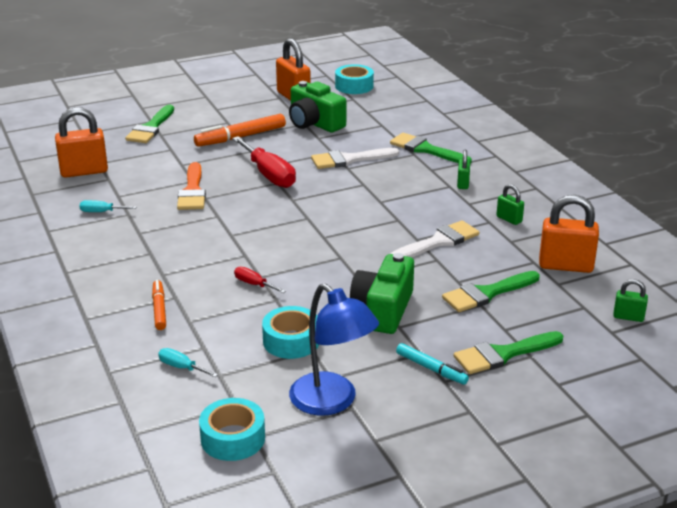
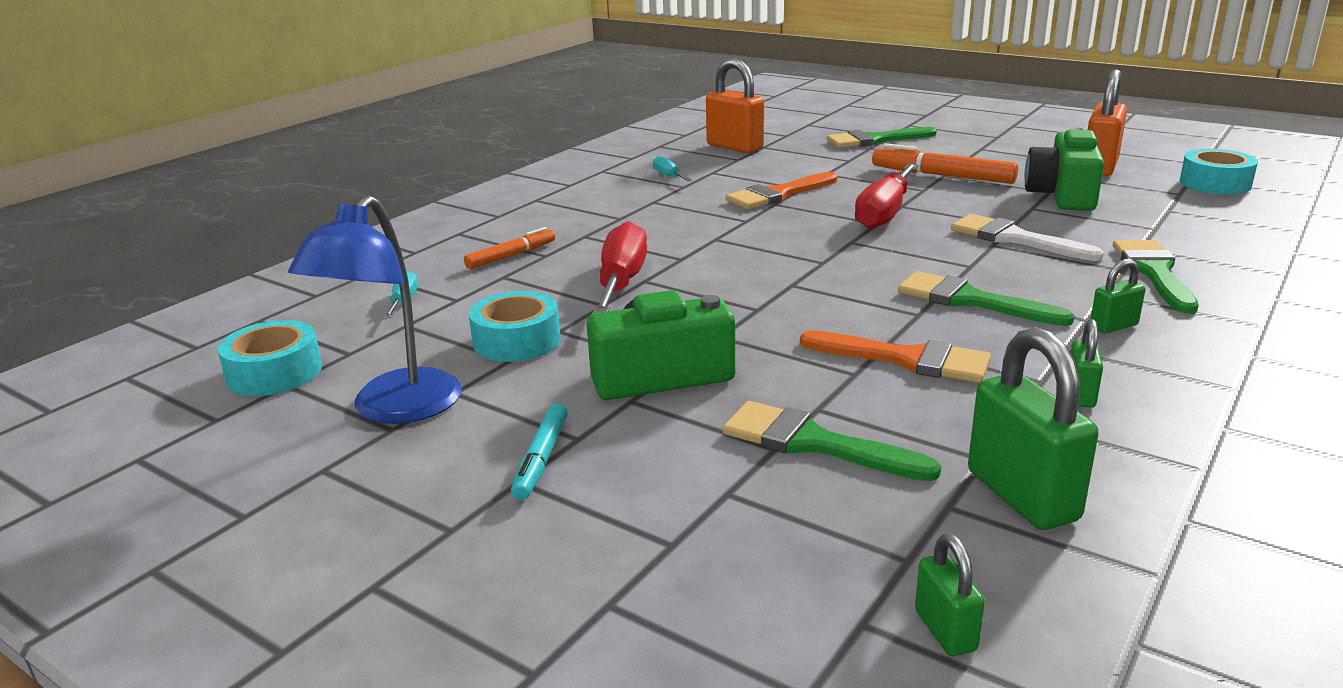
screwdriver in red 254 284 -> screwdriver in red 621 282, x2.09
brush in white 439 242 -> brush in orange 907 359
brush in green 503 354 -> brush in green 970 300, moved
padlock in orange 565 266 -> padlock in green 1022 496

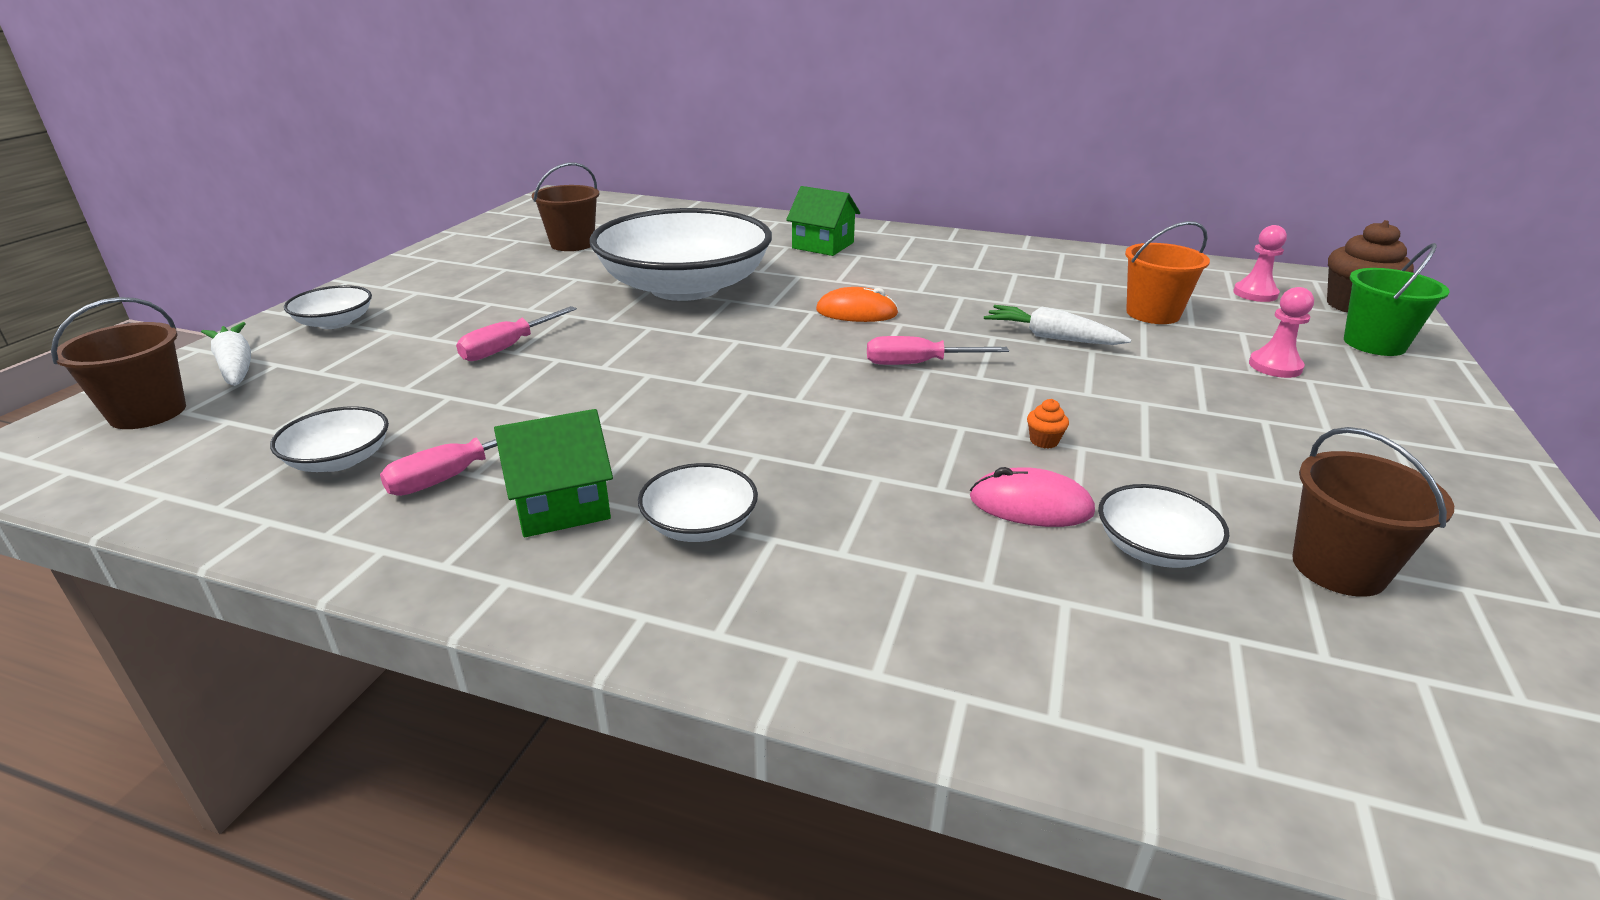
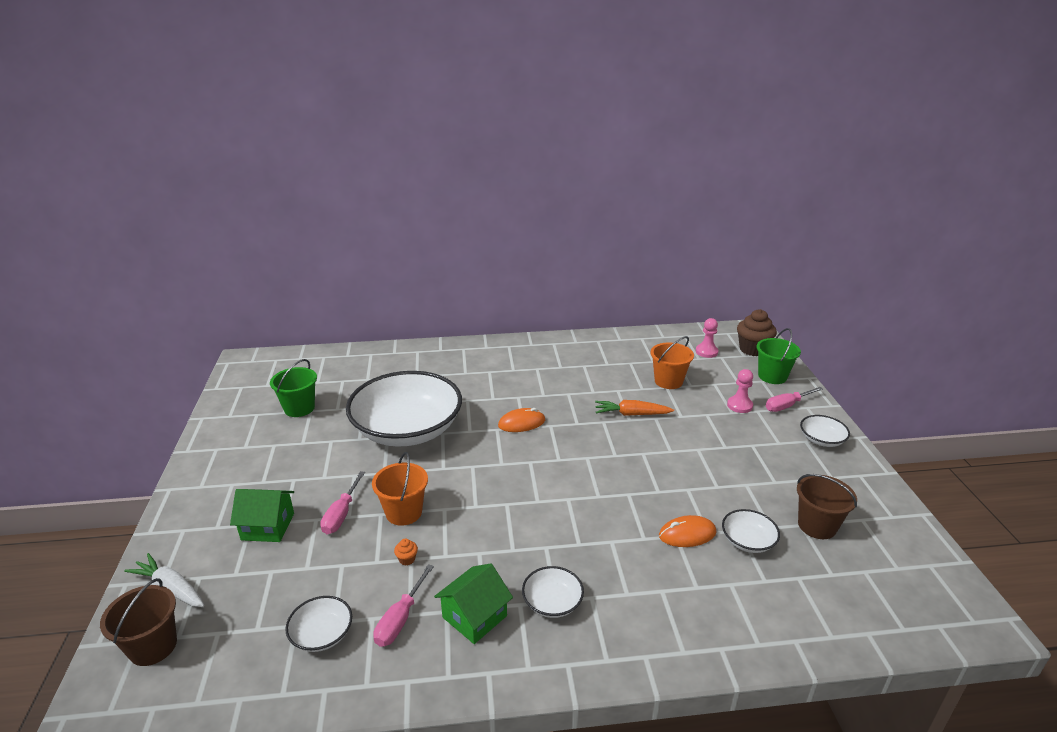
house in green 823 245 -> house in green 268 526, moved
bucket in brown 572 244 -> bucket in green 299 408
none -> bucket in orange 404 512
cupcake in orange 1044 441 -> cupcake in orange 407 559, moved
carrot in white 1050 337 -> carrot in orange 631 414
mouse in pink 1030 505 -> mouse in orange 687 534
screwdriver in pink 918 364 -> screwdriver in pink 787 406, moved
bowl in white 335 322 -> bowl in white 821 440, moved

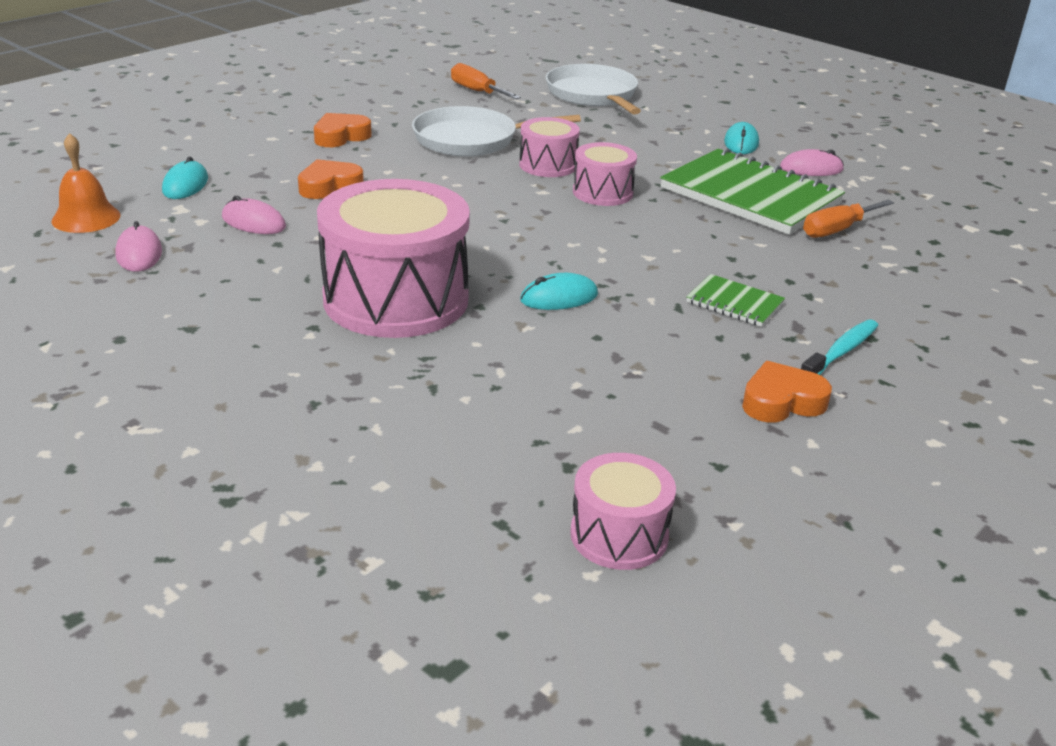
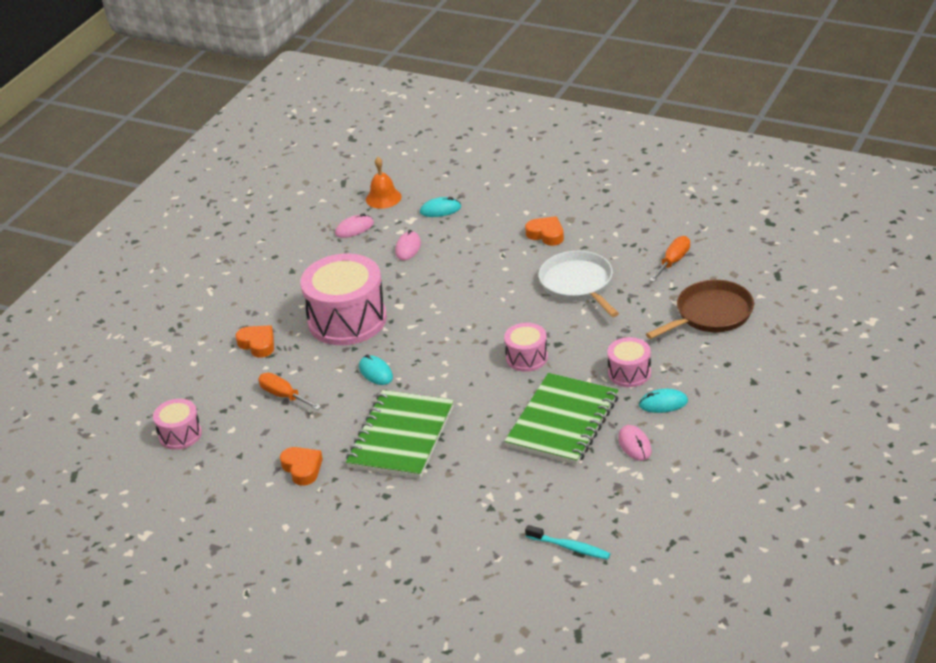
heart in orange 329 186 -> heart in orange 258 344, moved
screwdriver in orange 837 230 -> screwdriver in orange 284 396, moved
notebook in green 734 303 -> notebook in green 401 437, x2.19
toothbrush in turquoise 841 352 -> toothbrush in turquoise 570 547, moved
drum in pink 548 165 -> drum in pink 629 373, moved
pan in white 593 95 -> pan in brown 711 314

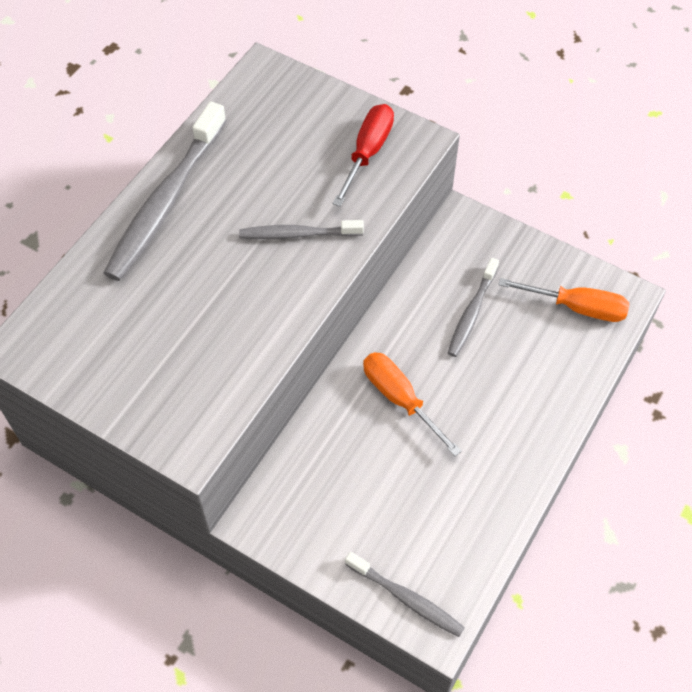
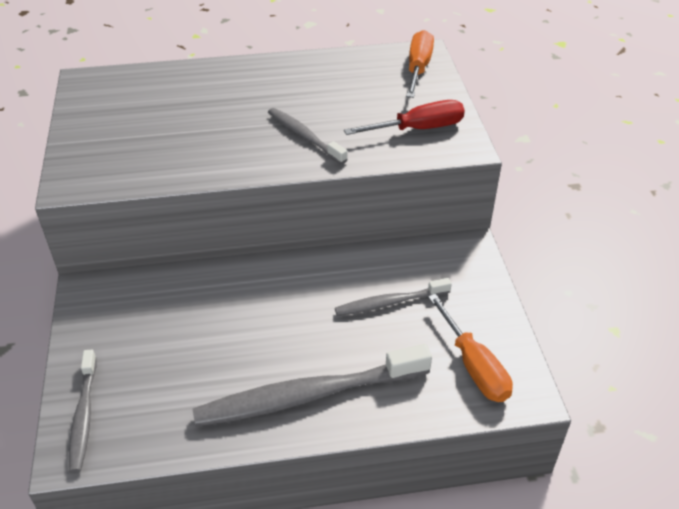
toothbrush in grey 166 202 -> toothbrush in grey 307 396, moved
screwdriver in orange 400 399 -> screwdriver in orange 418 68, moved

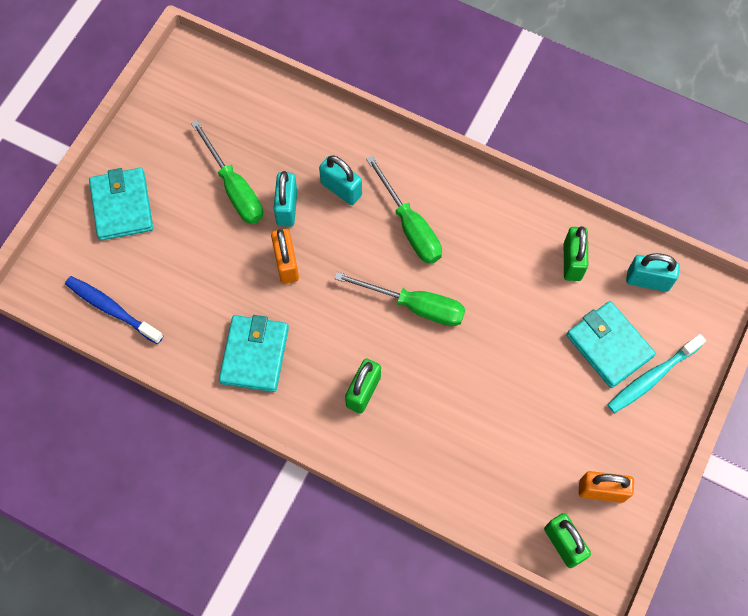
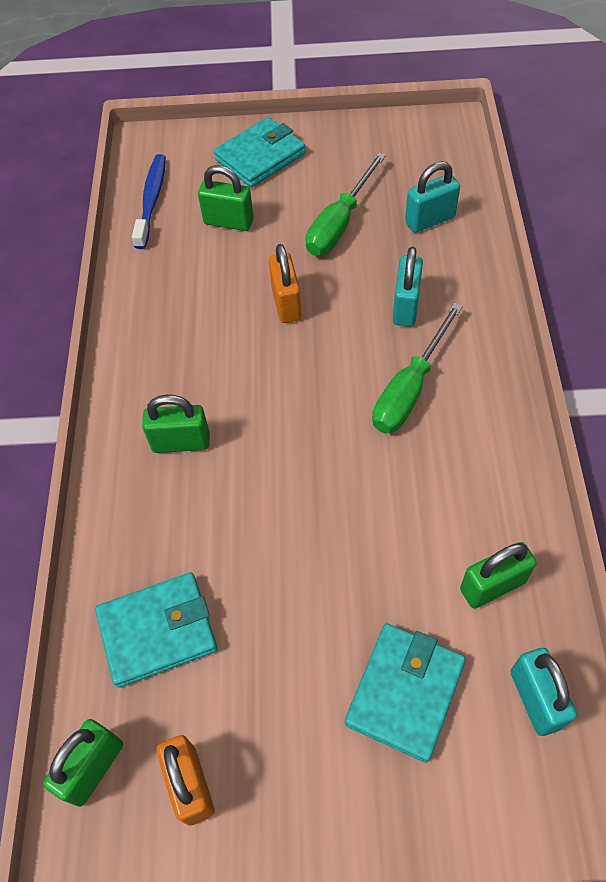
wallet in turquoise 254 355 -> wallet in turquoise 158 631, moved
none -> padlock in green 228 222
padlock in orange 286 264 -> padlock in orange 286 303, 60 degrees counterclockwise
padlock in turquoise 287 208 -> padlock in turquoise 429 220, moved
screwdriver in green 415 306 -> none
toothbrush in turquoise 652 377 -> none

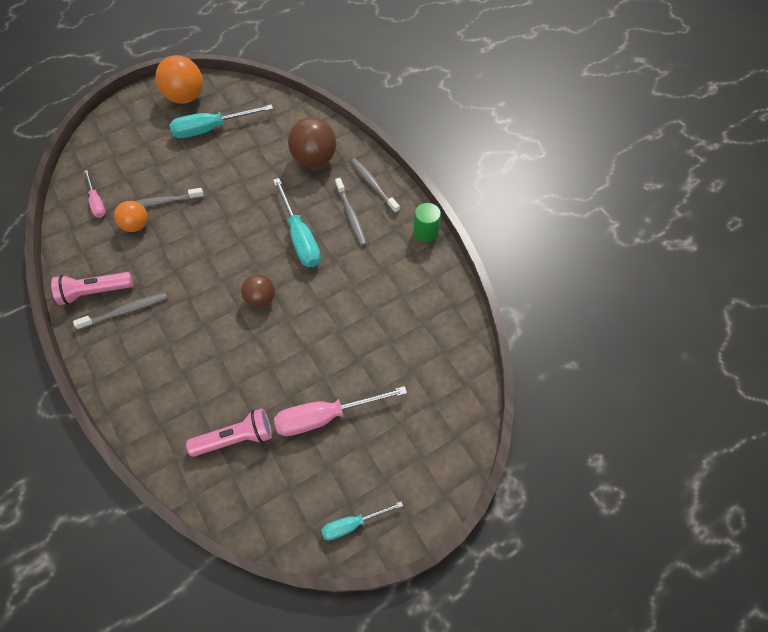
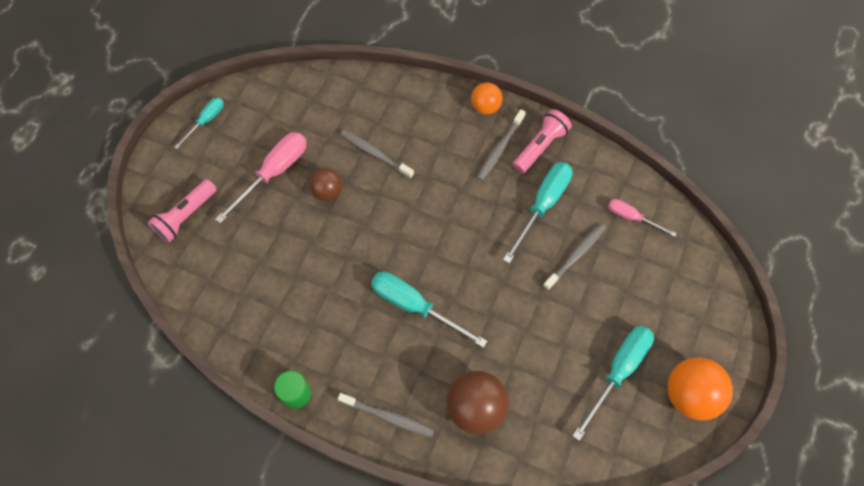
flashlight in pink 236 438 -> flashlight in pink 186 216, moved
ball in brown 261 299 -> ball in brown 327 191, moved
toothbrush in grey 351 216 -> toothbrush in grey 375 153, moved
ball in orange 136 225 -> ball in orange 485 107, moved
none -> screwdriver in turquoise 543 205

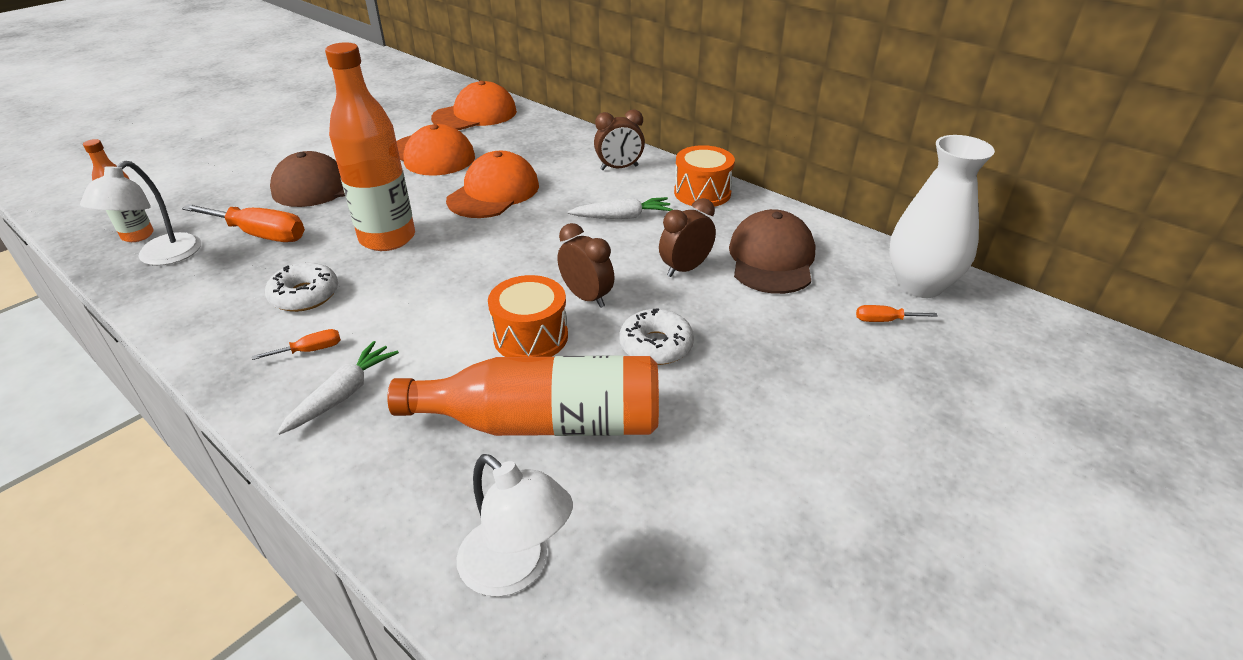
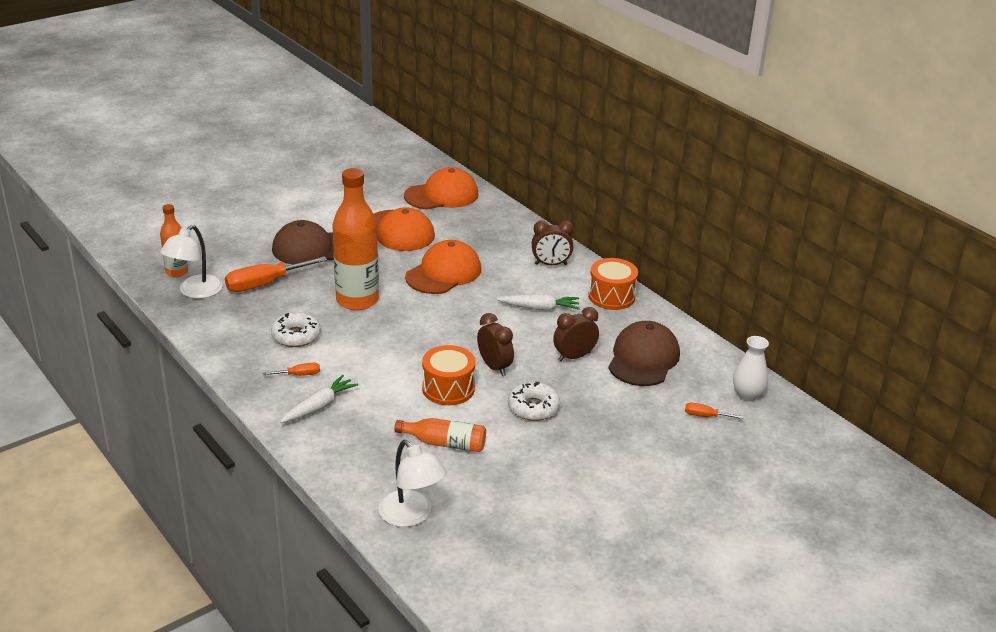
screwdriver in orange 260 235 -> screwdriver in orange 264 284, 120 degrees clockwise
bottle in orange 544 422 -> bottle in orange 445 443, x0.54
vase in white 919 285 -> vase in white 747 395, x0.58

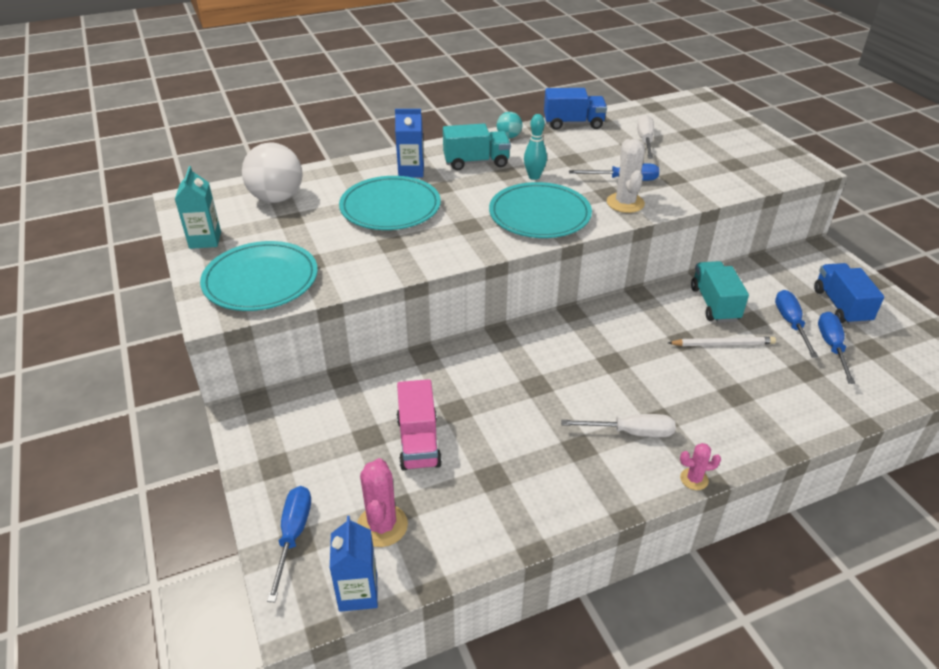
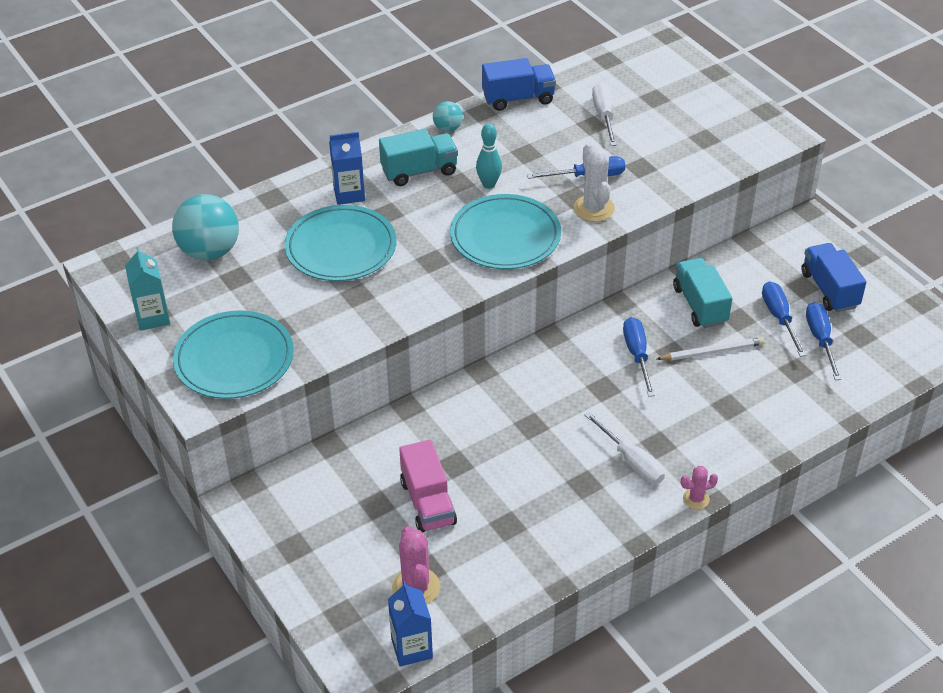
ball in white 277 198 -> ball in turquoise 210 251
screwdriver in white 631 432 -> screwdriver in white 631 461, 60 degrees clockwise
screwdriver in blue 293 535 -> screwdriver in blue 637 355, moved

